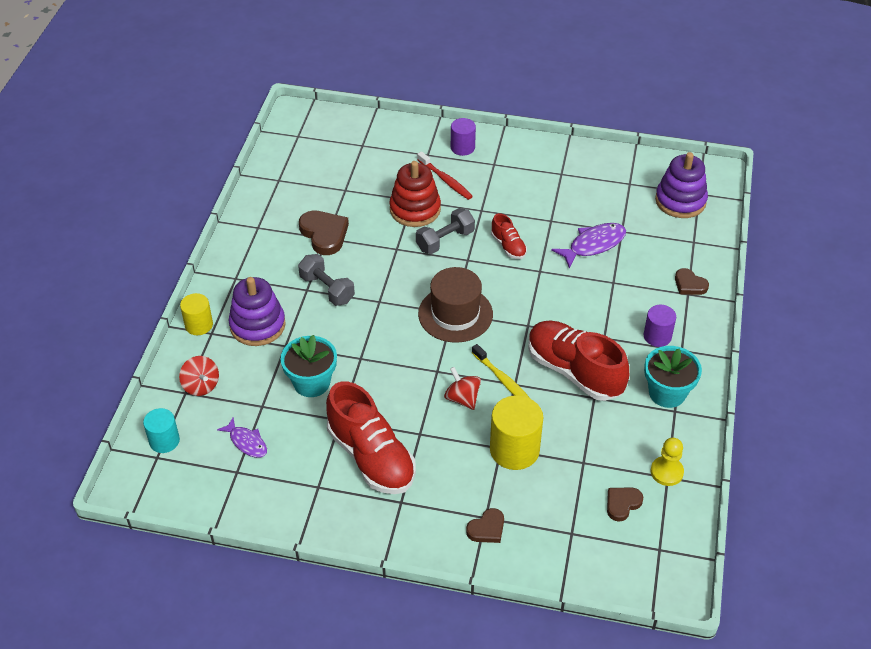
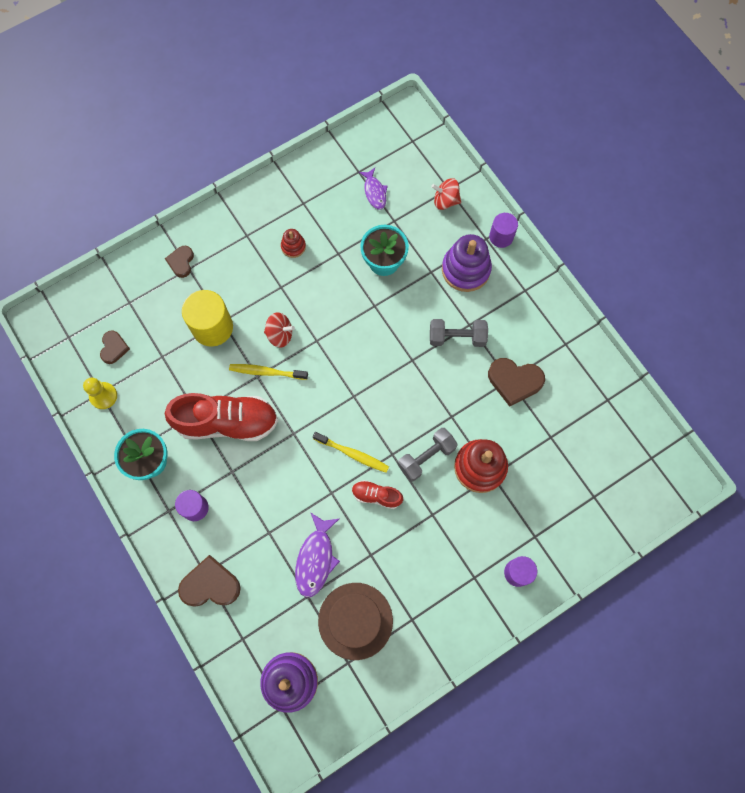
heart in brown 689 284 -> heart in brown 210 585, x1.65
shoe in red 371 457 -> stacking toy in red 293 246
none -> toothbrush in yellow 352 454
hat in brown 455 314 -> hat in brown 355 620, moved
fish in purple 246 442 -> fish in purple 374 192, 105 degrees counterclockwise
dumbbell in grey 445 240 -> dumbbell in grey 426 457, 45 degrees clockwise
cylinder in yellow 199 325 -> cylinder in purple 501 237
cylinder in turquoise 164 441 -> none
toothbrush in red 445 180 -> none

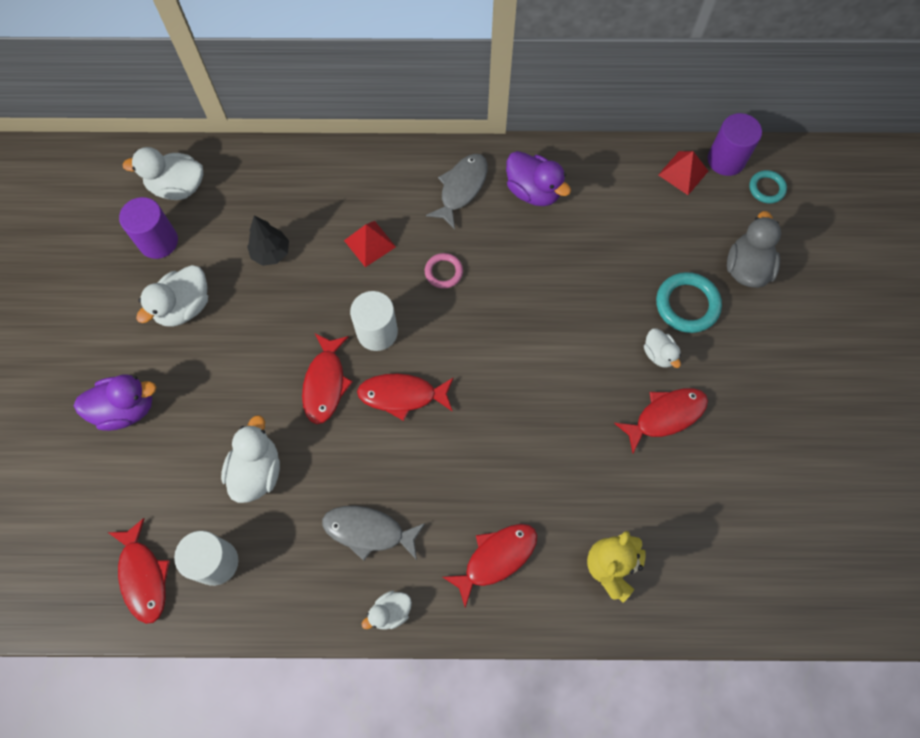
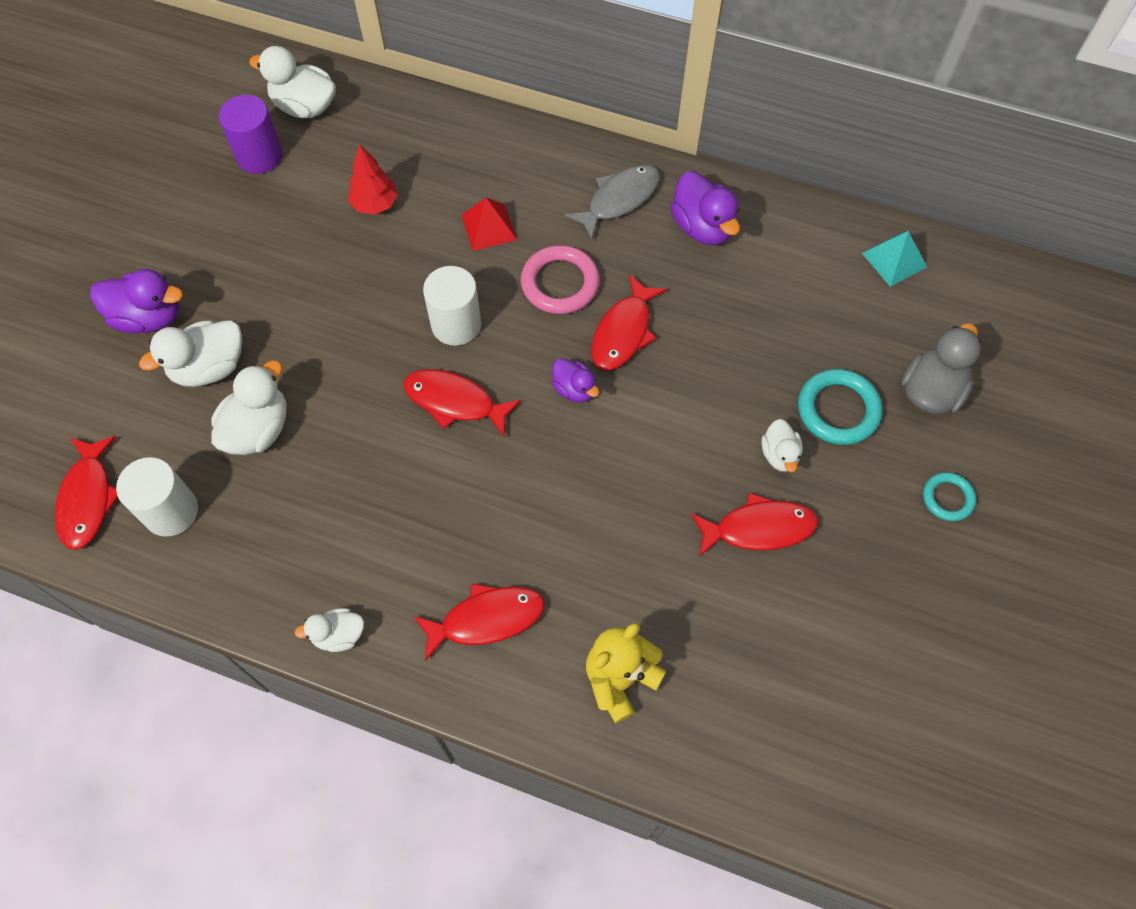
duck in white 184 307 -> duck in white 209 368, moved
tree in black 271 253 -> tree in red 375 204
ring in pink 443 272 -> ring in pink 560 283, x1.66
none -> duck in purple 574 389
fish in red 325 383 -> fish in red 623 332, moved
pyramid in red 683 173 -> pyramid in turquoise 894 260
ring in turquoise 766 188 -> ring in turquoise 947 498, moved
fish in grey 368 531 -> none
cylinder in purple 726 160 -> none

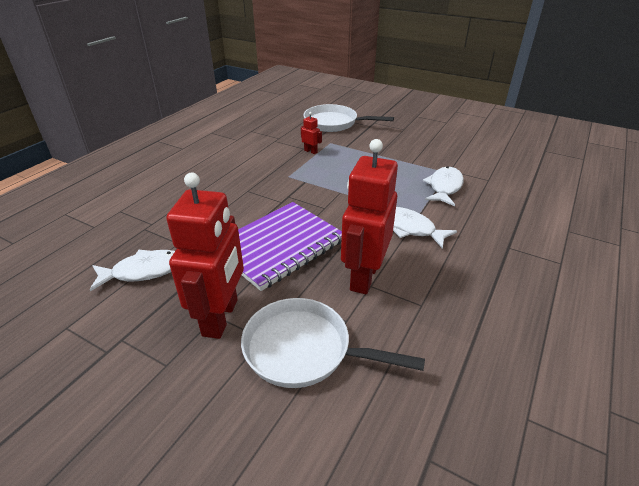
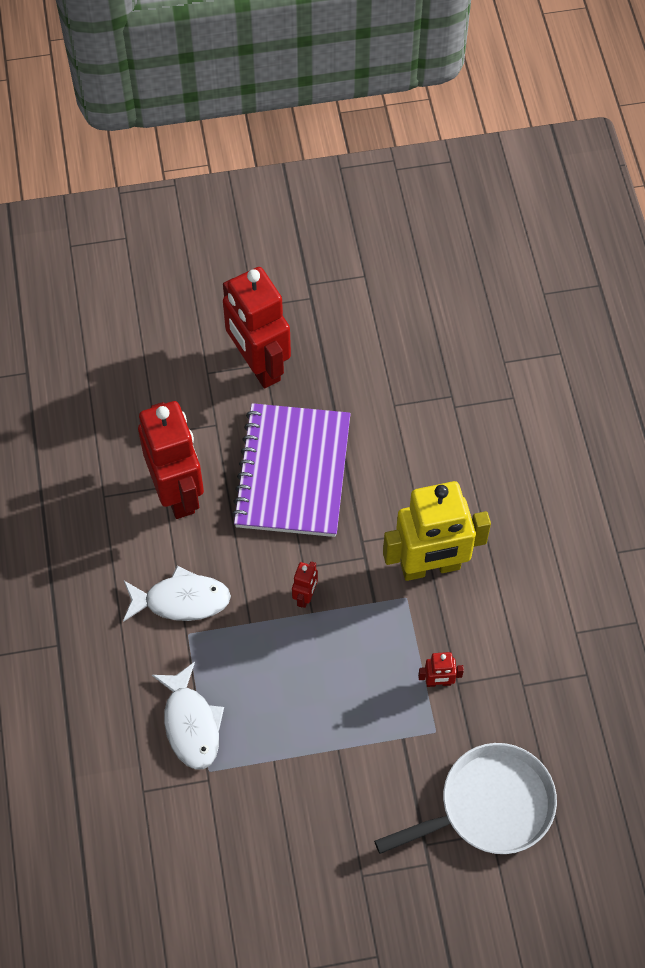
none -> robot in red 305 596
none -> robot in yellow 430 567
fish in white 144 271 -> none
pan in white 304 350 -> none

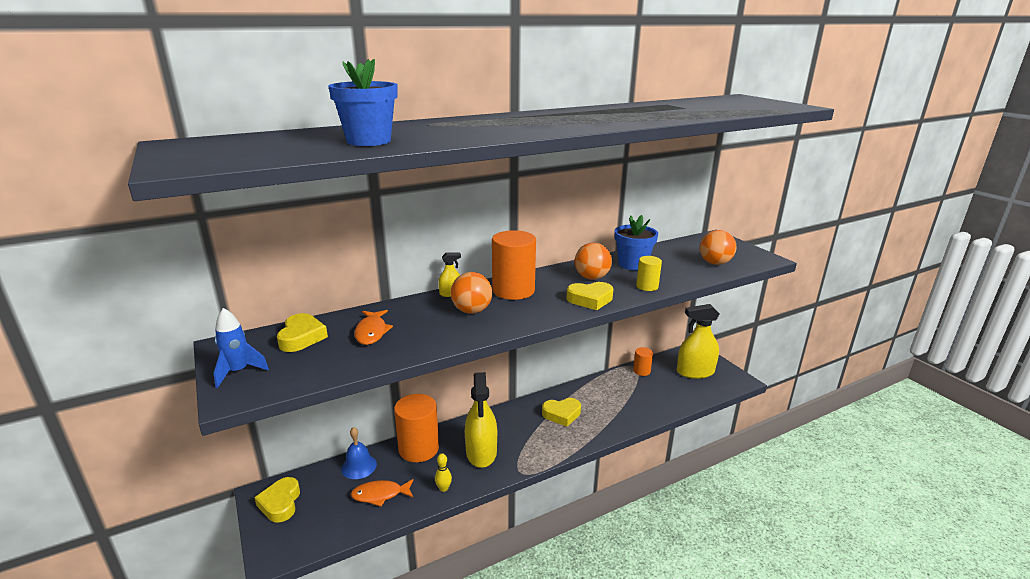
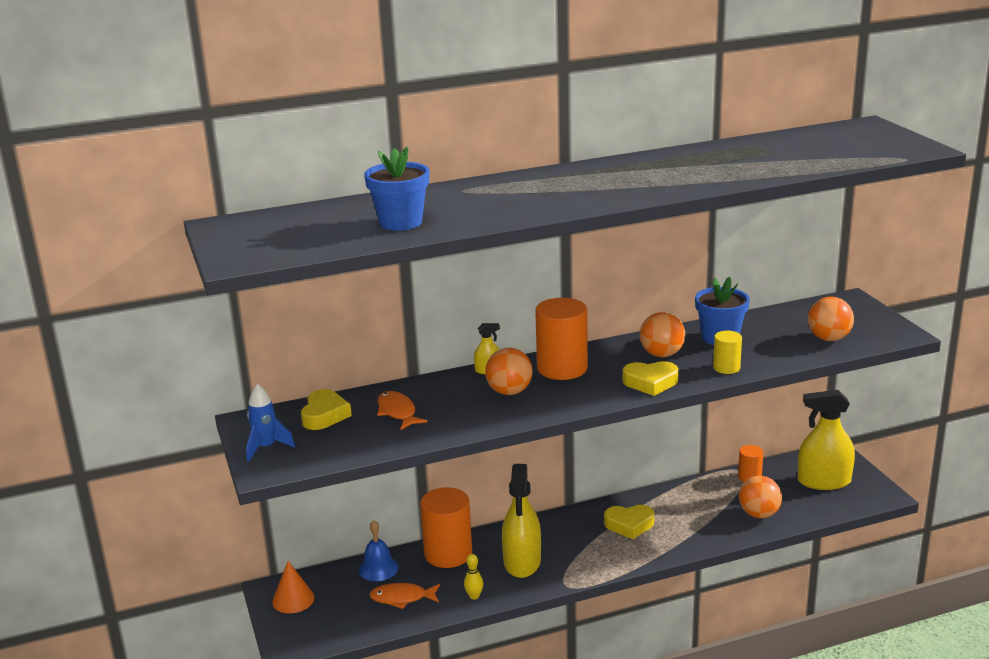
heart in yellow 280 503 -> cone in orange 293 599
fish in orange 371 332 -> fish in orange 397 412, 150 degrees clockwise
none -> ball in orange 759 514

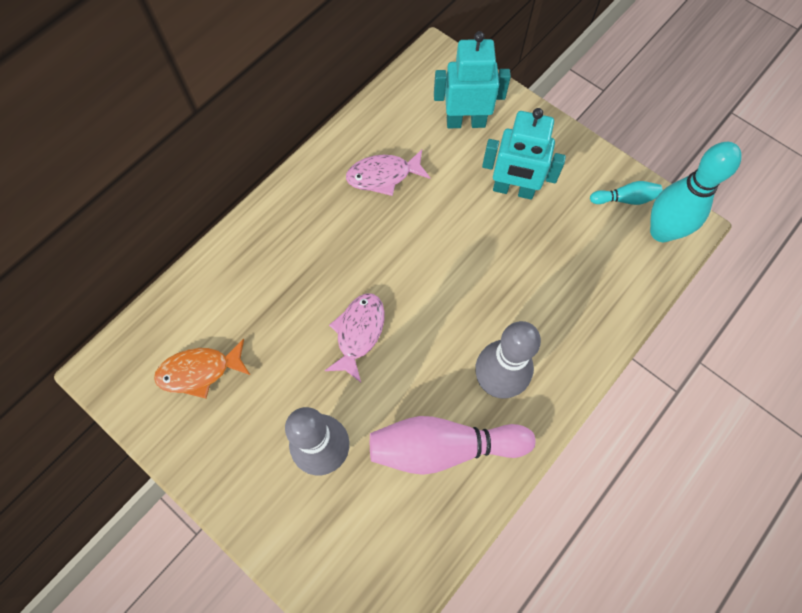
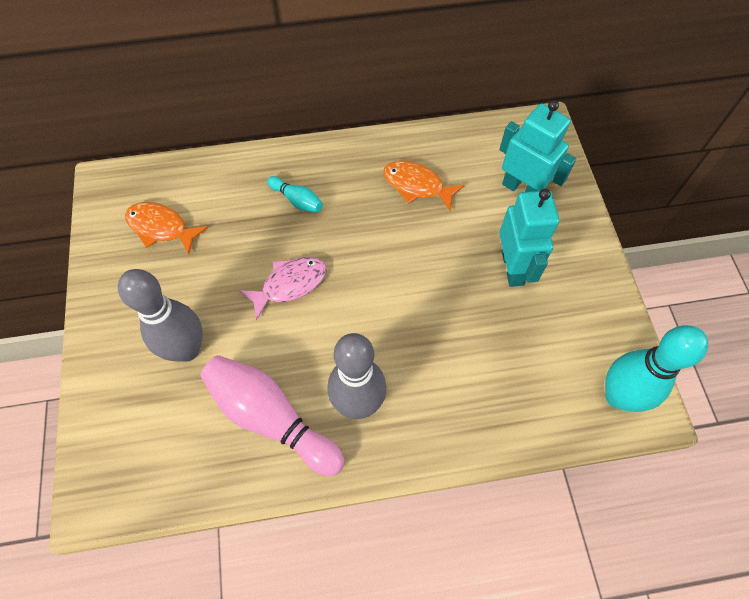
bowling pin in turquoise 625 199 -> bowling pin in turquoise 297 200, moved
fish in pink 383 176 -> fish in orange 417 186
robot in turquoise 513 190 -> robot in turquoise 513 268, 150 degrees counterclockwise

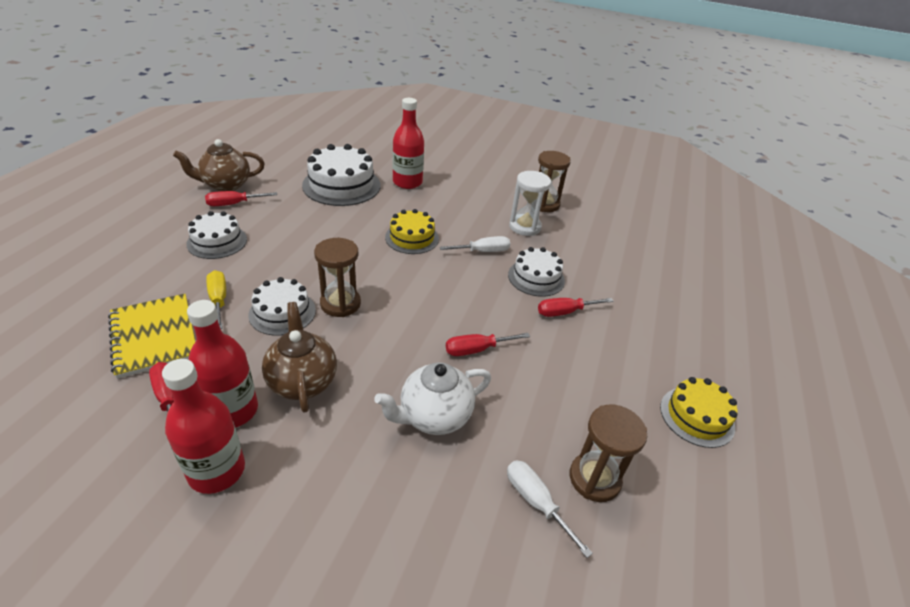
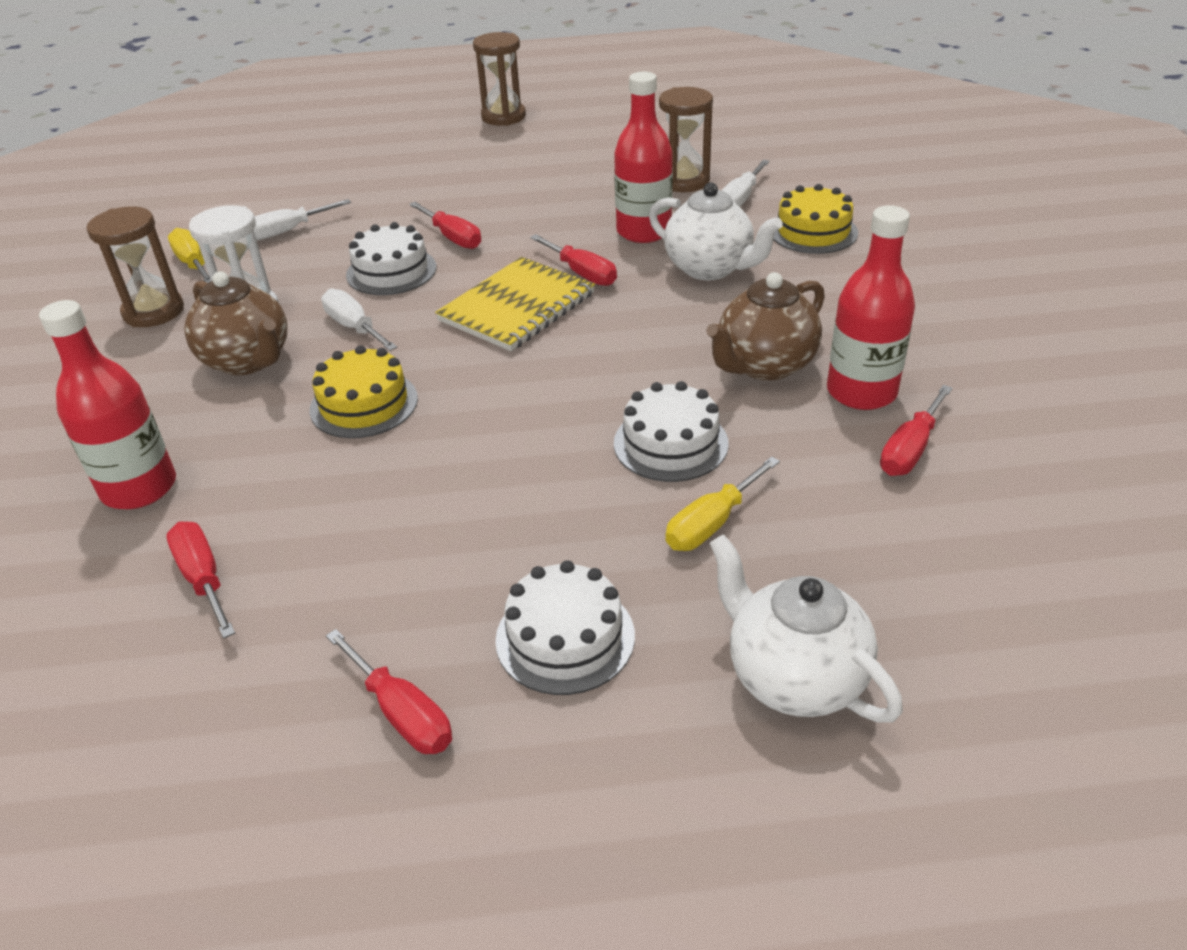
cake in white 341 185 -> screwdriver in red 203 578
none -> screwdriver in yellow 193 264
teapot in brown 226 185 -> teapot in brown 248 361, moved
none -> screwdriver in white 287 231
notebook in yellow 154 336 -> notebook in yellow 517 307, moved
hourglass in brown 340 304 -> hourglass in brown 503 117, moved
bottle in red 217 471 -> bottle in red 644 231, moved
none -> teapot in white 794 677
cake in yellow 697 416 -> cake in yellow 813 231, moved

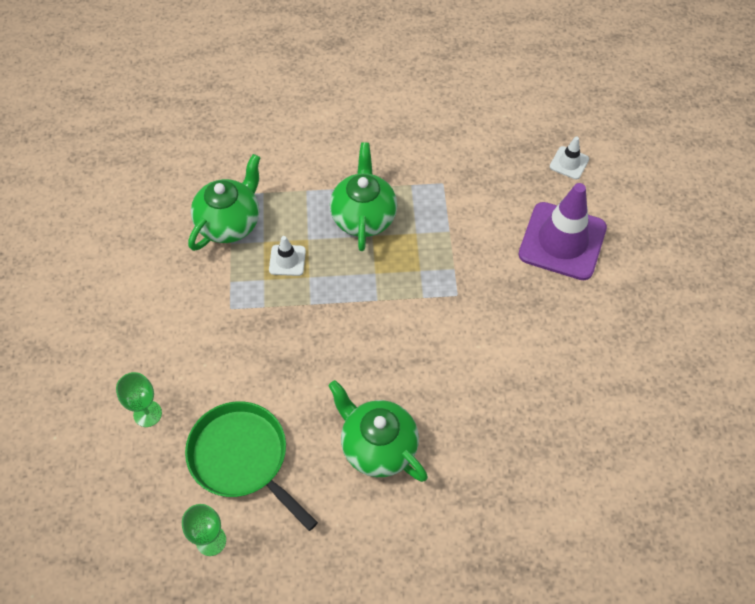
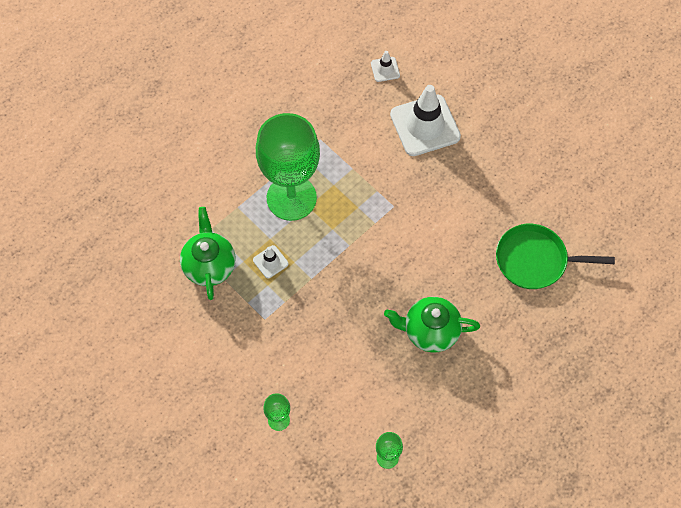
teapot in green 363 217 -> goblet in green 291 198
traffic cone in purple 562 241 -> traffic cone in white 425 125
pan in green 242 458 -> pan in green 535 260, moved

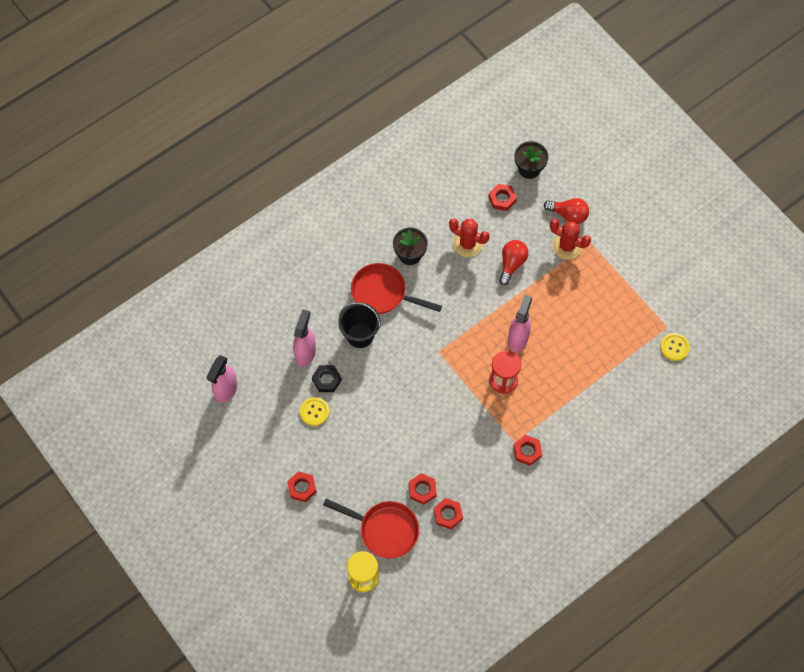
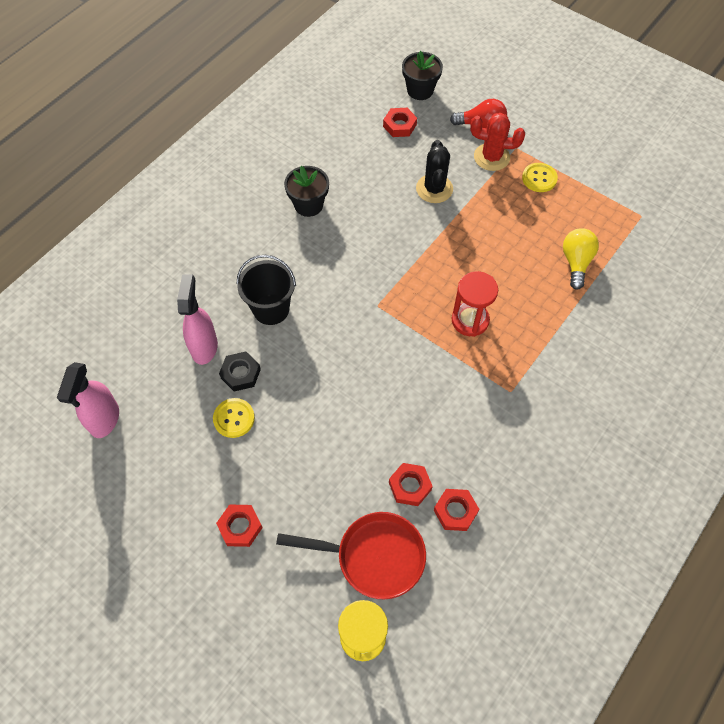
light bulb in red 512 264 -> cactus in black 434 189
button in yellow 674 347 -> button in yellow 539 178, moved
none -> light bulb in yellow 576 262
pan in red 383 293 -> none
cactus in red 467 244 -> none
spray bottle in pink 518 338 -> none
nut in red 527 451 -> none

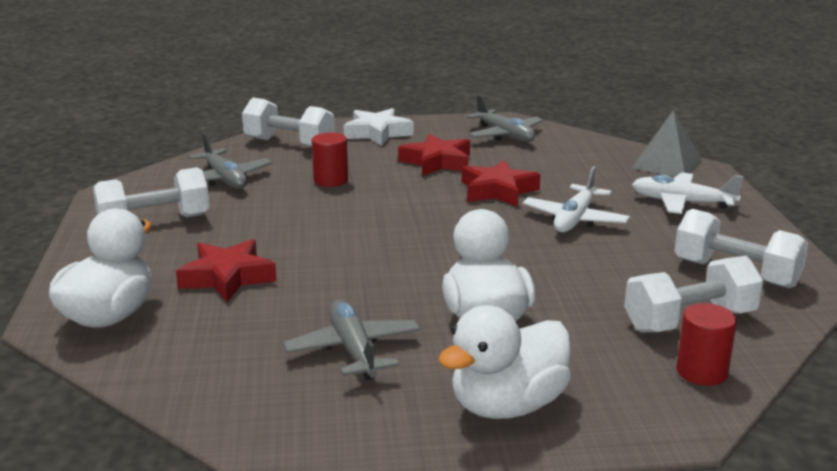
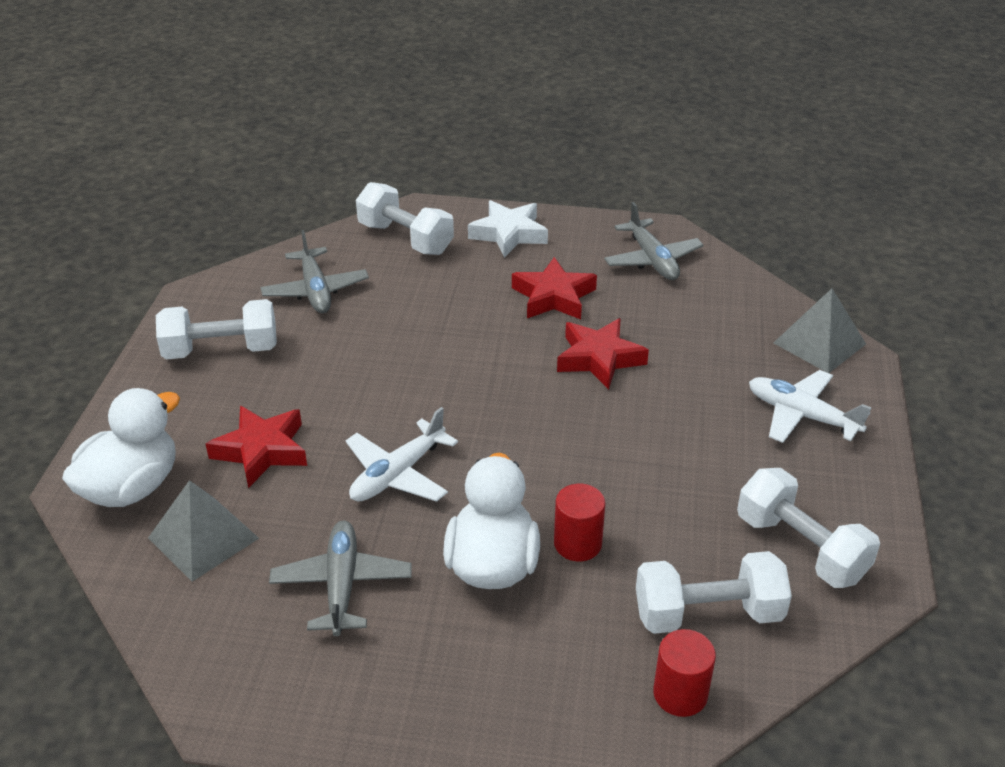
none -> pyramid in grey 203 538
plane in white 575 219 -> plane in white 398 474, moved
cylinder in red 331 180 -> cylinder in red 577 544, moved
duck in white 507 406 -> none

